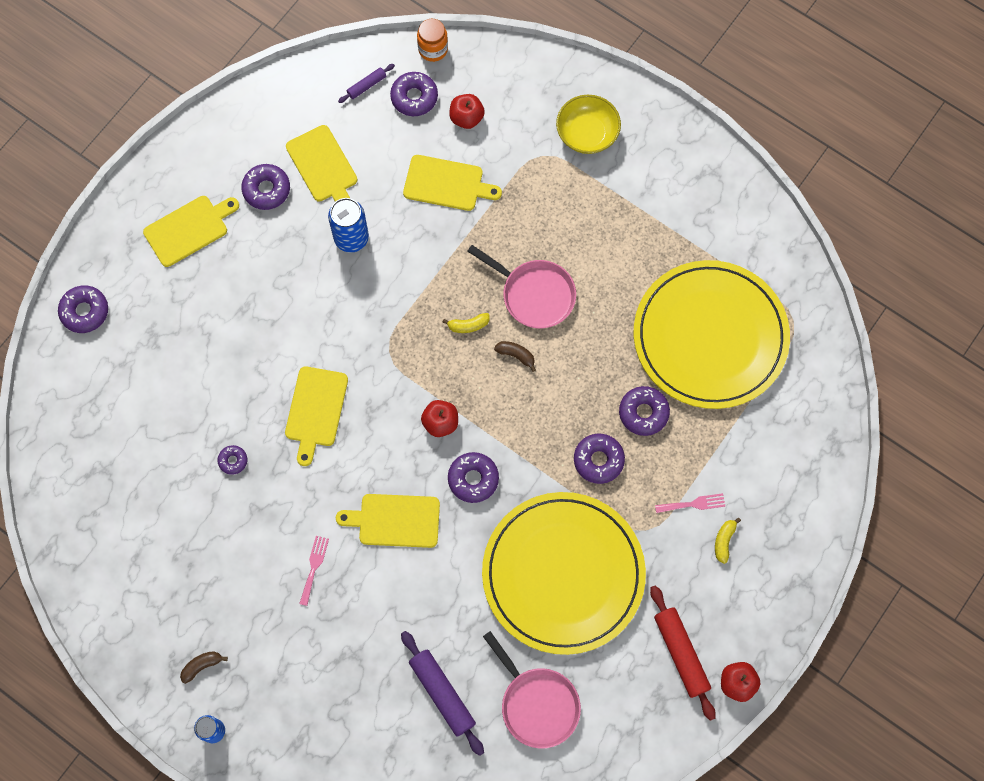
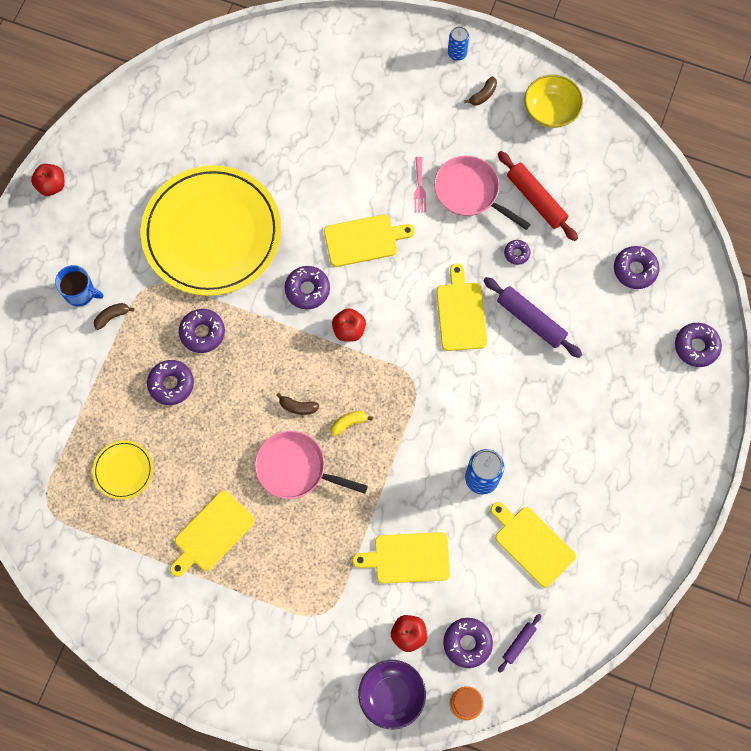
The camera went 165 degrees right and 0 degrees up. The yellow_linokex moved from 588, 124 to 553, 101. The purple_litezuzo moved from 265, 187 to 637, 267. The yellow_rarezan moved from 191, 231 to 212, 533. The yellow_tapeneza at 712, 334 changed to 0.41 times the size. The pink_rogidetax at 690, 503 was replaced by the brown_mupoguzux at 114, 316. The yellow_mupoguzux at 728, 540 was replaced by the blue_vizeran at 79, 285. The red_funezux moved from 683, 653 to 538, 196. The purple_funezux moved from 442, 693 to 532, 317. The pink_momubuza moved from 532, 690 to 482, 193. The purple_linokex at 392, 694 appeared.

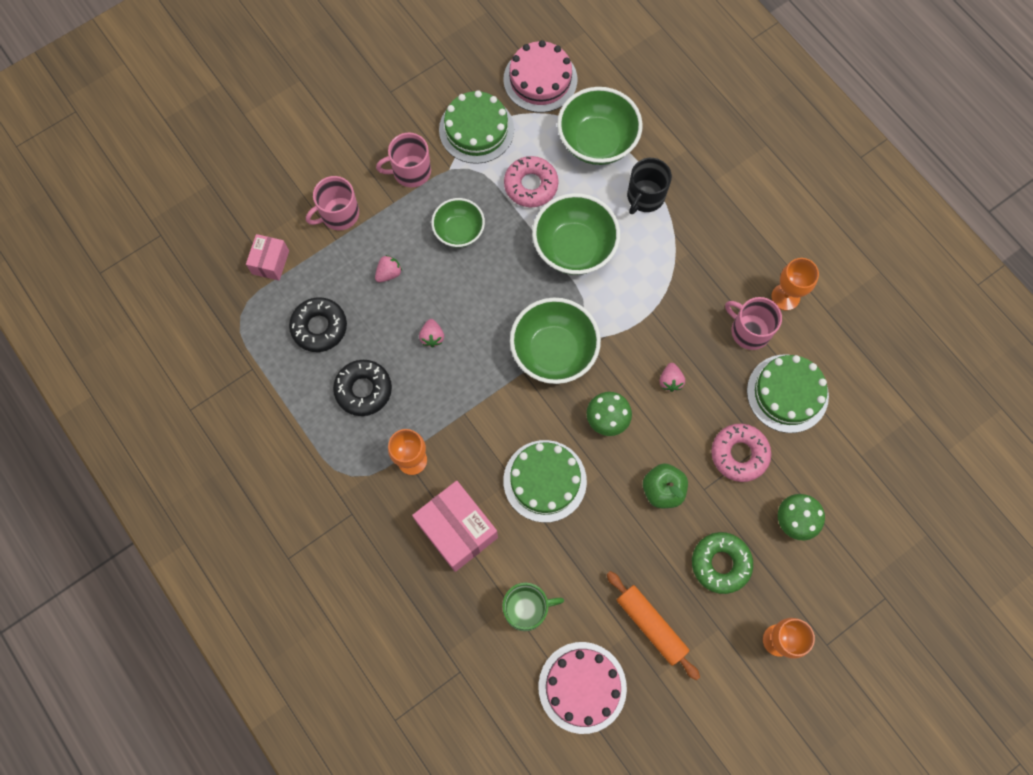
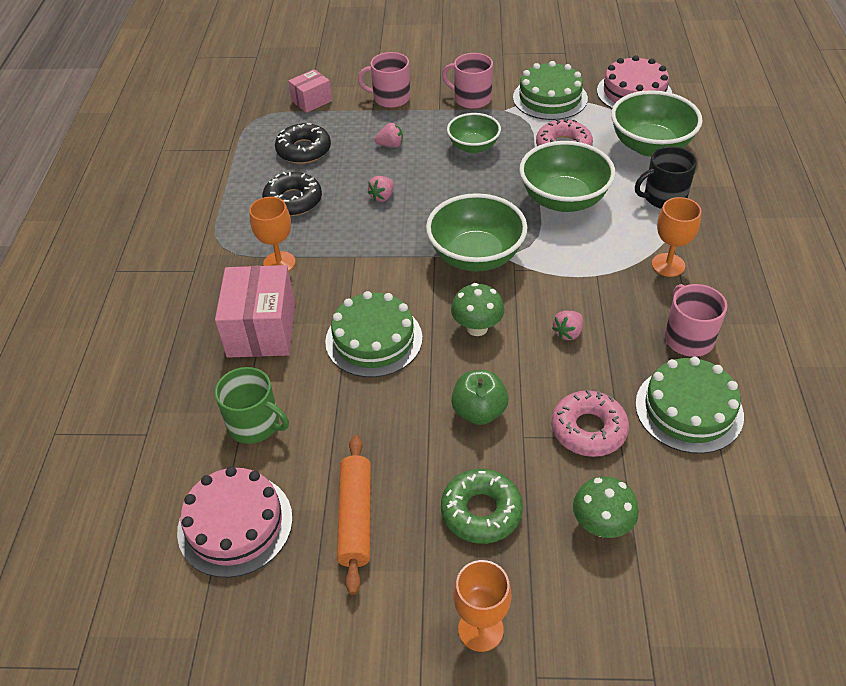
The camera went 40 degrees right and 25 degrees down. The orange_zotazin moved from 795, 284 to 676, 237.

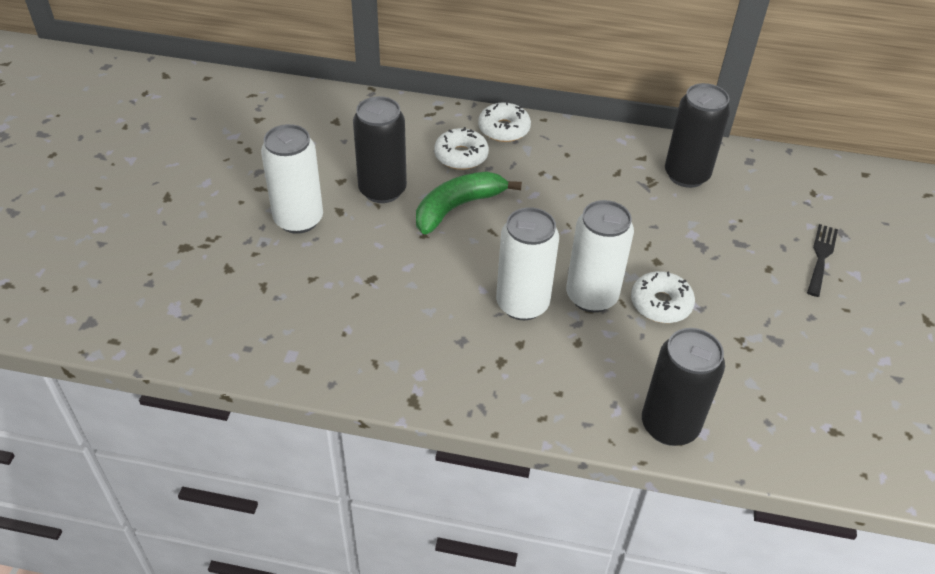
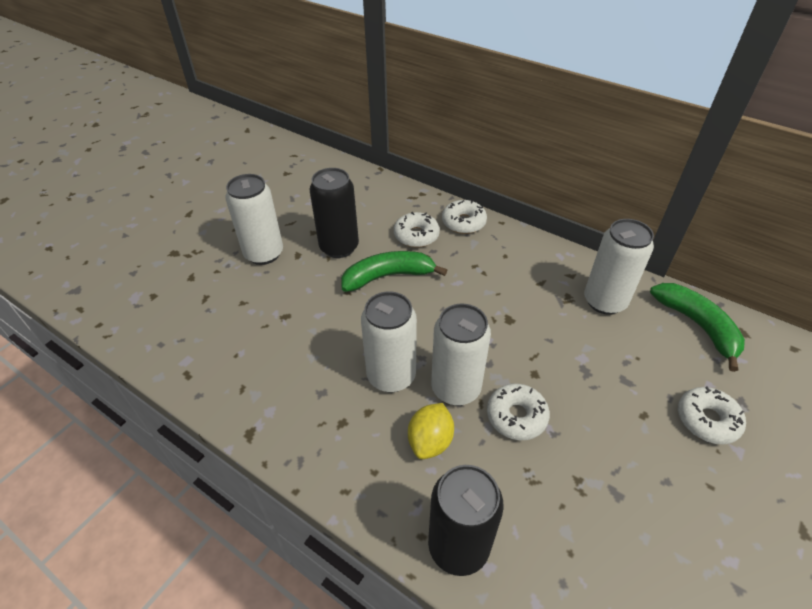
The camera went 25 degrees right and 0 degrees up. The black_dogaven at 697, 135 became the white_dogaven at 619, 267. The black_rogidetax at 822, 260 was replaced by the white_litezuzo at 712, 416. The green_mupoguzux at 697, 327 appeared. The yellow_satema at 431, 431 appeared.

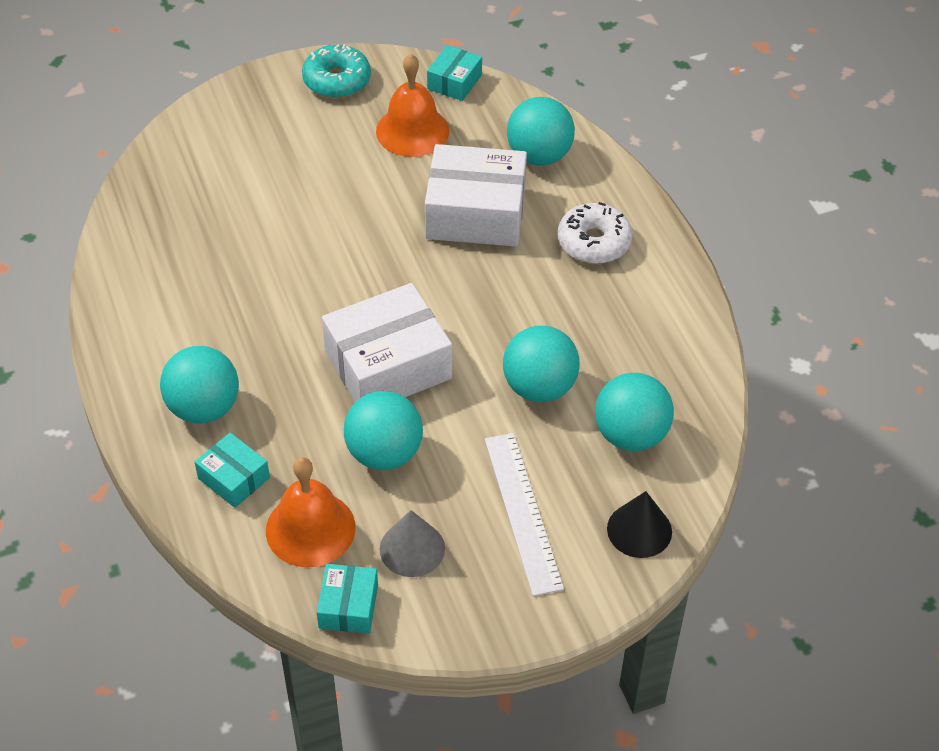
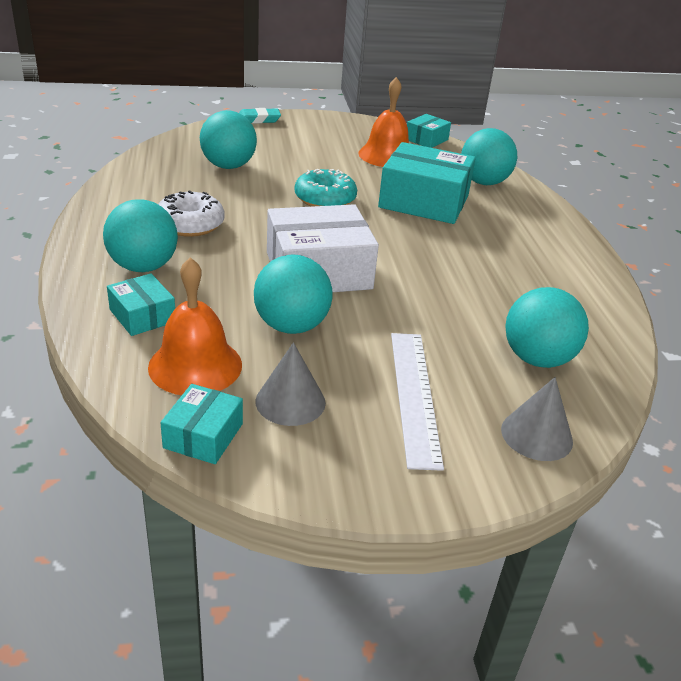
The camera went 10 degrees right and 15 degrees down. The turquoise_litezuzo moved from 336, 71 to 326, 188. The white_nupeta at 476, 195 became the turquoise_nupeta at 427, 183. The white_litezuzo moved from 595, 233 to 191, 213. The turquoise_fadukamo moved from 541, 364 to 228, 139. The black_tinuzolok at 639, 524 became the grey_tinuzolok at 537, 419. The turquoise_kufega at 260, 116 appeared.

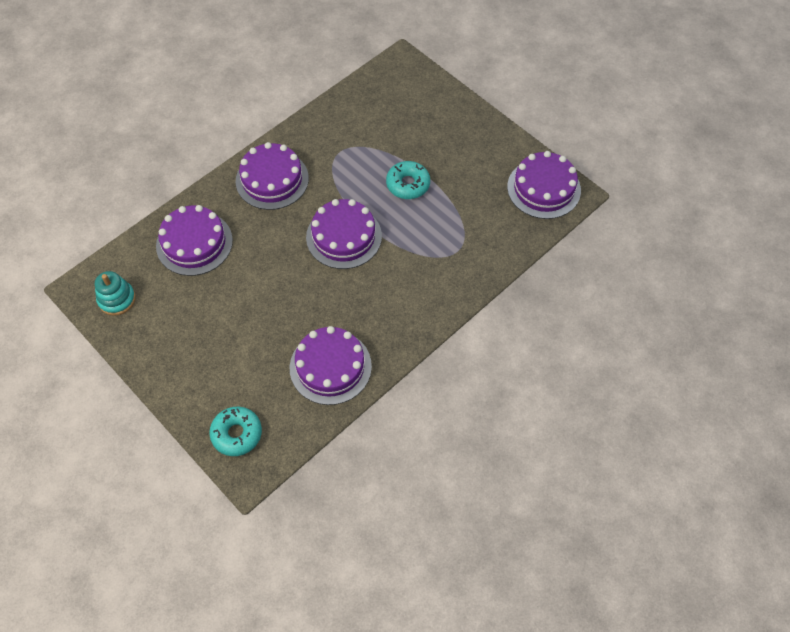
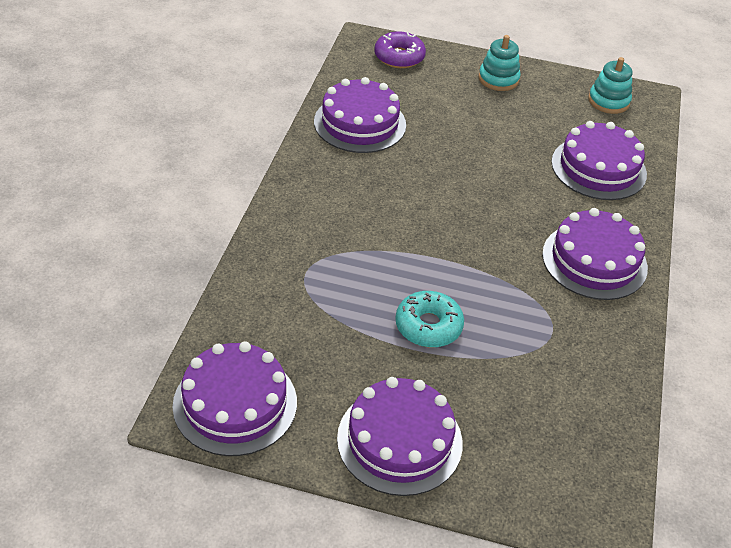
The camera went 145 degrees right and 15 degrees down. The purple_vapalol moved from 344, 234 to 400, 436. The turquoise_litezuzo at 235, 431 became the purple_litezuzo at 400, 49. The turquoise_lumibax at 500, 63 appeared.

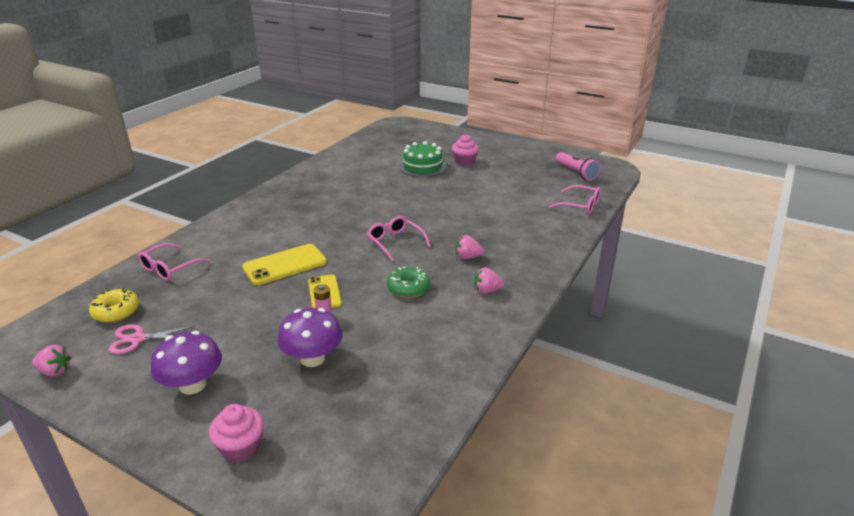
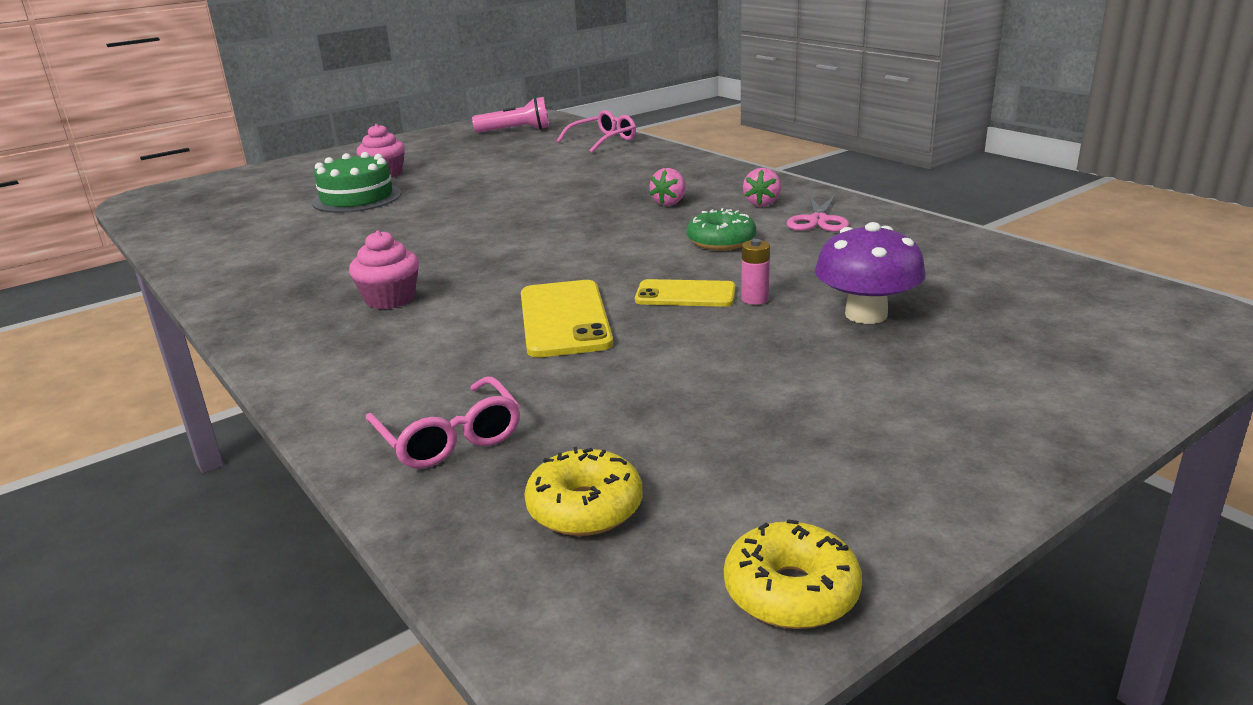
The camera went 65 degrees left and 5 degrees down. The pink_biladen at 399, 239 disappeared. The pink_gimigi moved from 152, 339 to 818, 213. The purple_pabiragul at 186, 363 disappeared. The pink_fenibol at 51, 361 was replaced by the yellow_litezuzo at 793, 574. The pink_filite moved from 236, 433 to 384, 269.

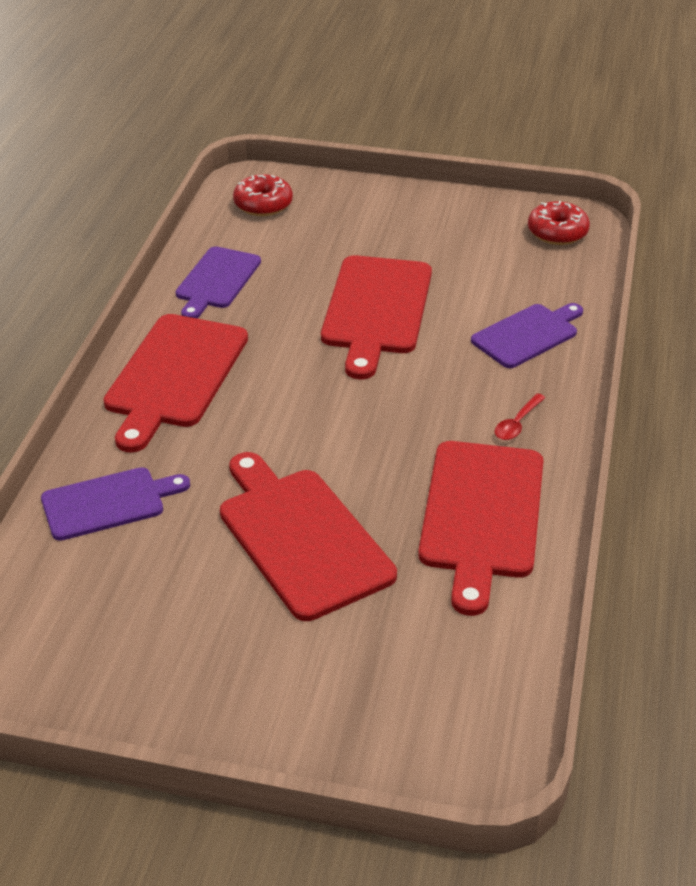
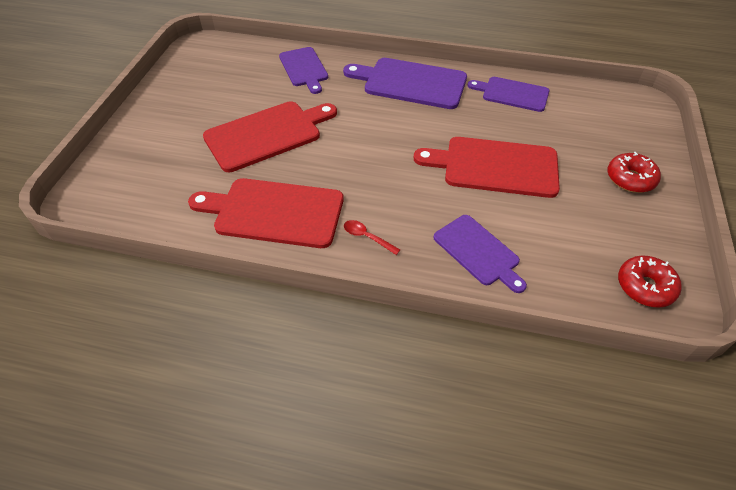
The camera went 90 degrees right and 10 degrees up. The red_litezuzo moved from 263, 195 to 634, 172. The red_rarezan at 175, 383 became the purple_rarezan at 405, 83.

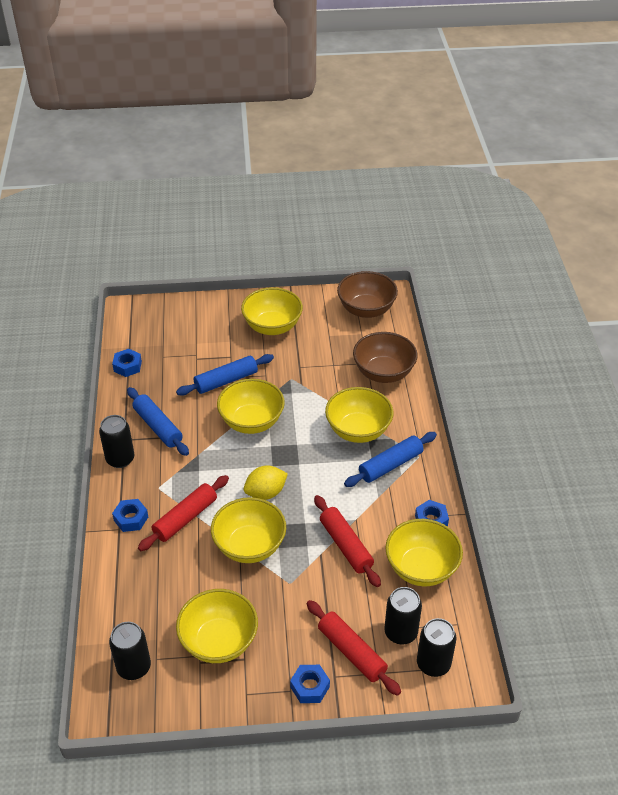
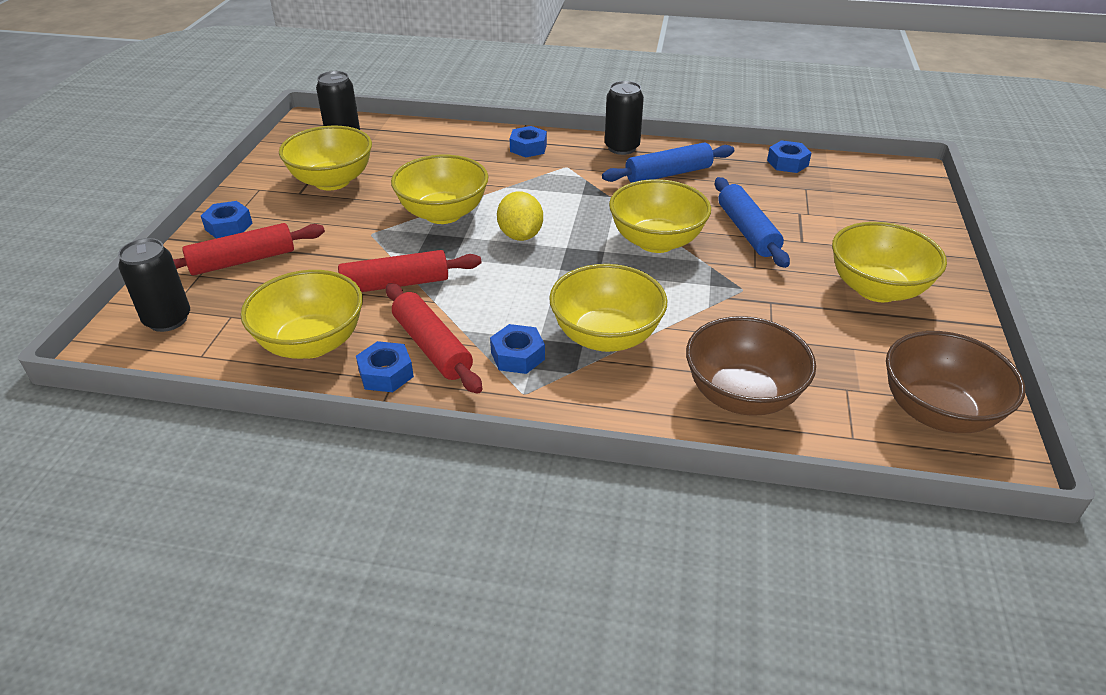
The camera went 105 degrees right and 5 degrees down. The blue_funezux at 390, 459 was replaced by the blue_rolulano at 517, 349. The red_funezux moved from 183, 513 to 434, 338. The black_dogaven at 403, 615 disappeared.

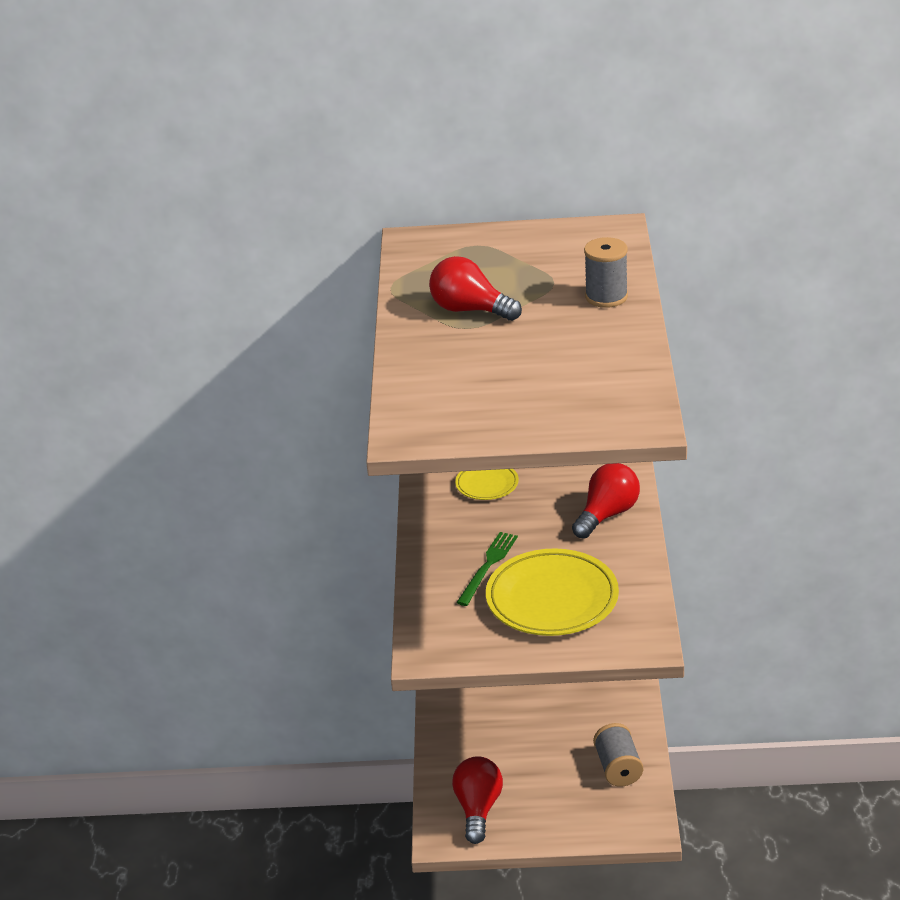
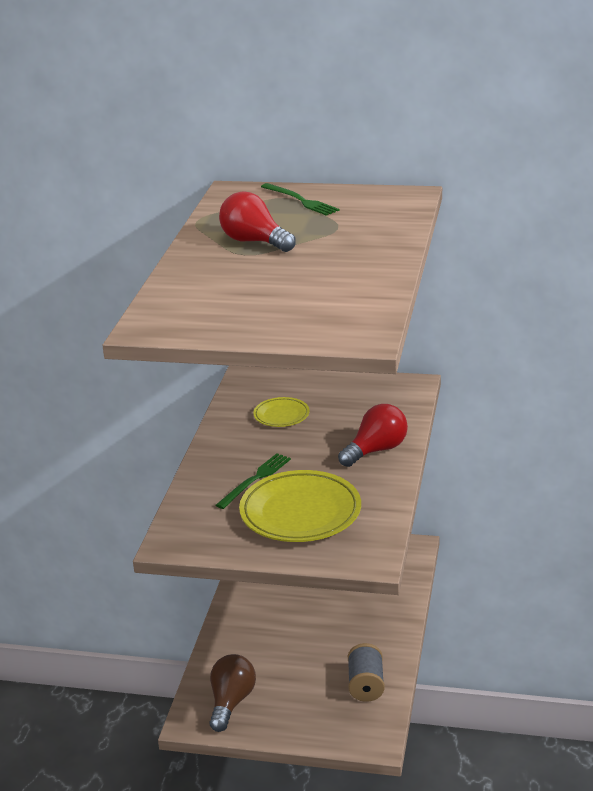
The camera went 10 degrees right and 5 degrees down. The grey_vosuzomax at 606, 272 disappeared. The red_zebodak at 477, 800 became the brown_zebodak at 233, 693. The green_rogidetax at 300, 199 appeared.

